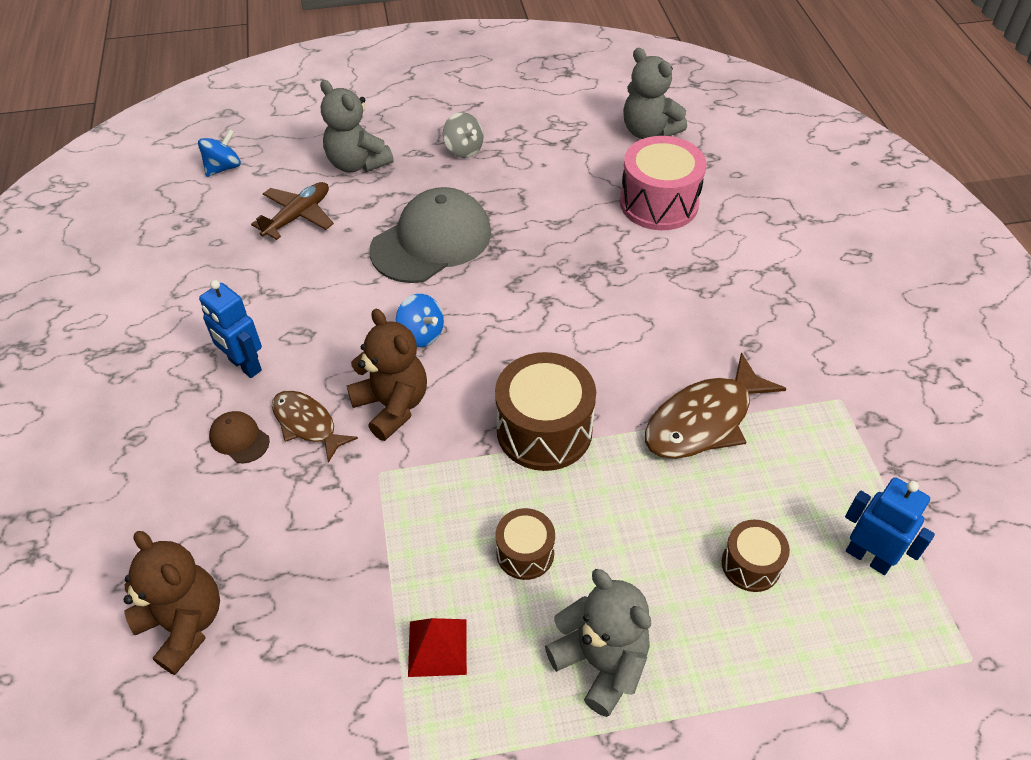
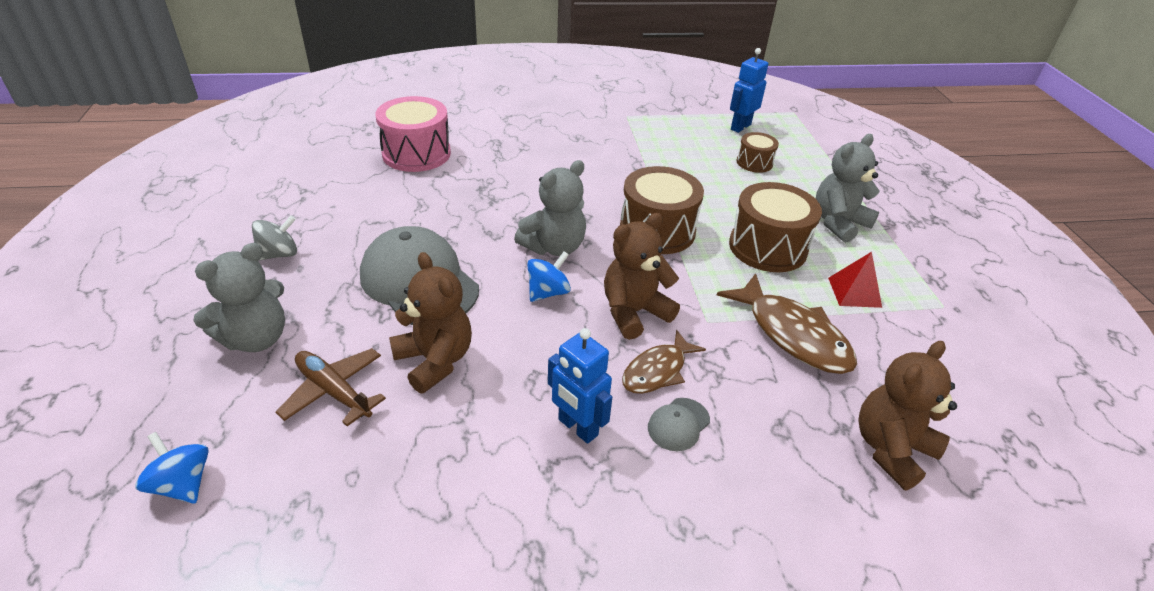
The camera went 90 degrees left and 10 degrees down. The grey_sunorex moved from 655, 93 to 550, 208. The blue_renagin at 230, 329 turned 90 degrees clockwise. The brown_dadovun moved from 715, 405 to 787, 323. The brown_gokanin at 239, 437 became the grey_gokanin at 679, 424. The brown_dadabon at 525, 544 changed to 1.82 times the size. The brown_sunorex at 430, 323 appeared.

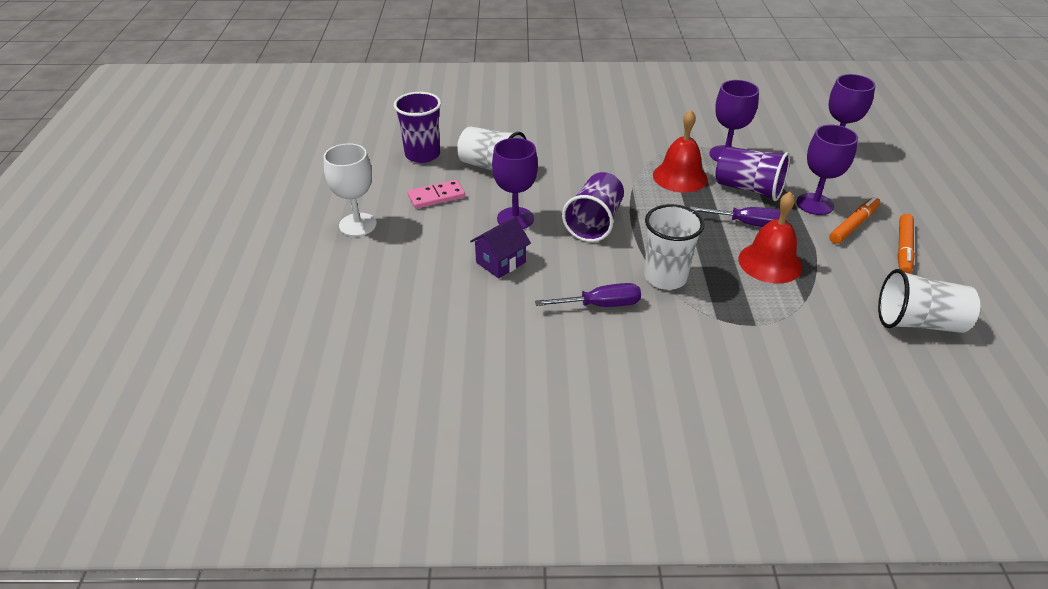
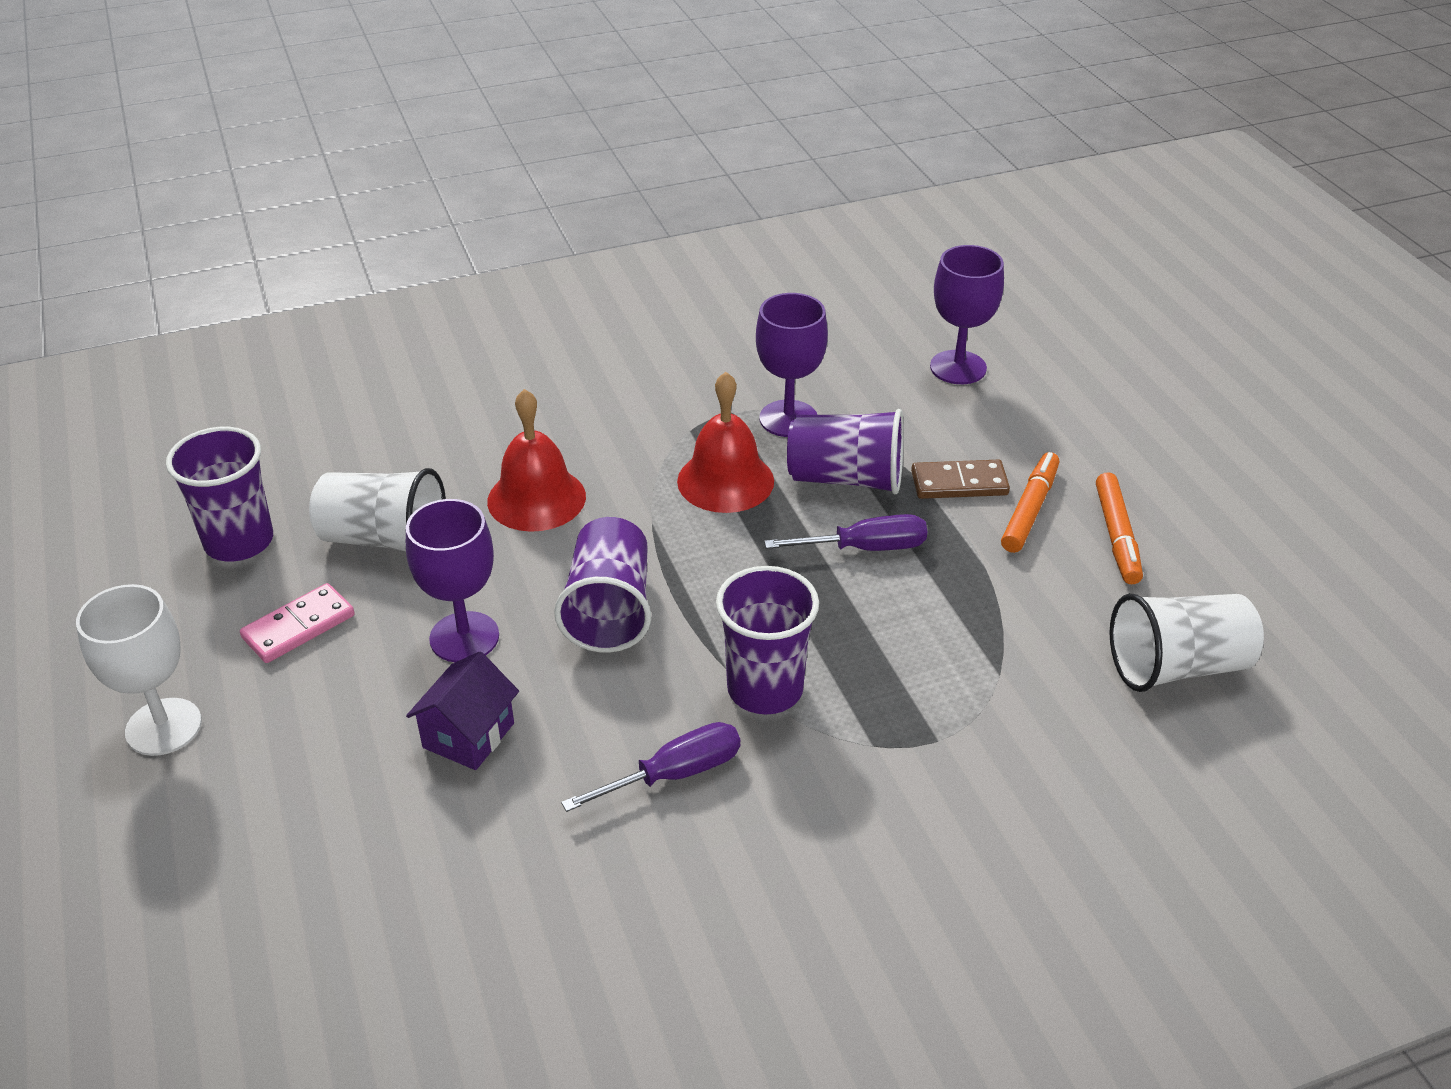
The camera went 20 degrees left and 0 degrees up. The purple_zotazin at 827, 170 was replaced by the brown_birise at 960, 479. The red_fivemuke moved from 770, 238 to 536, 460. The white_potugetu at 674, 247 became the purple_potugetu at 767, 640.

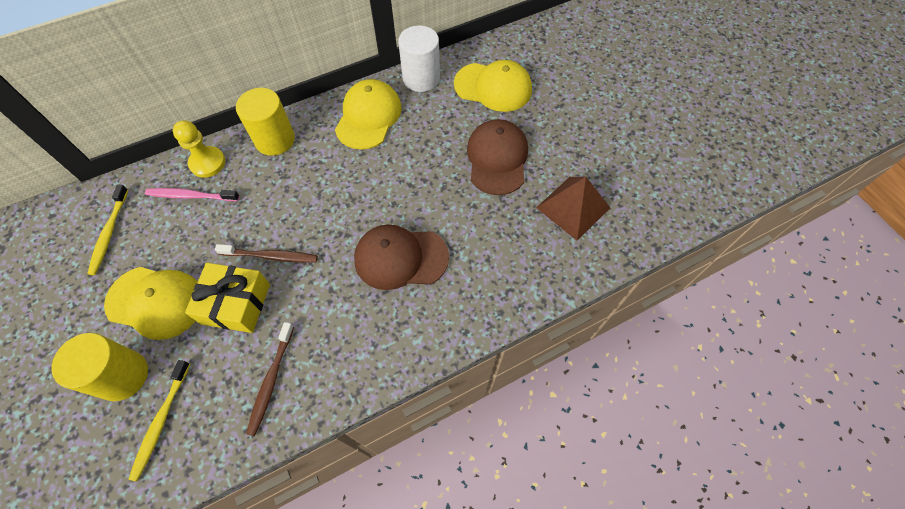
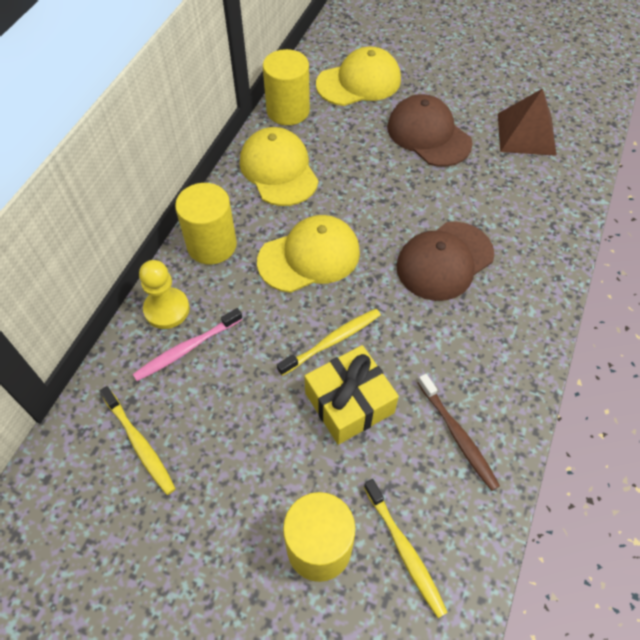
The camera went 40 degrees left and 5 degrees down. The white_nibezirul at 419, 59 became the yellow_nibezirul at 286, 87. The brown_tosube at 266, 253 became the yellow_tosube at 329, 342. The yellow_gokanin moved from 151, 303 to 308, 254.

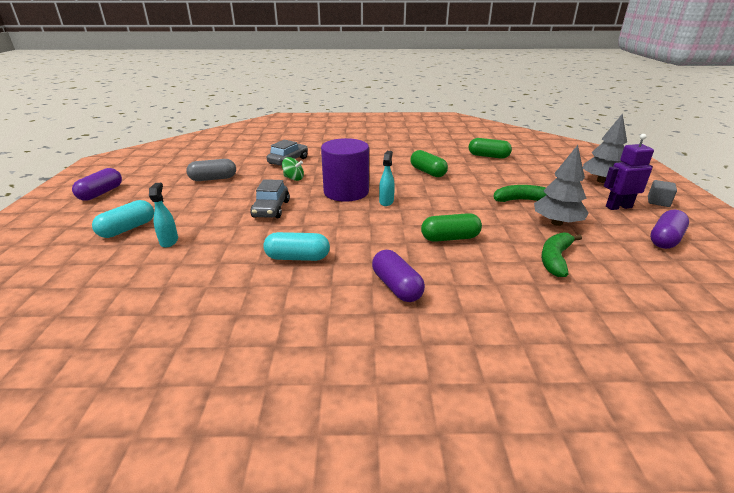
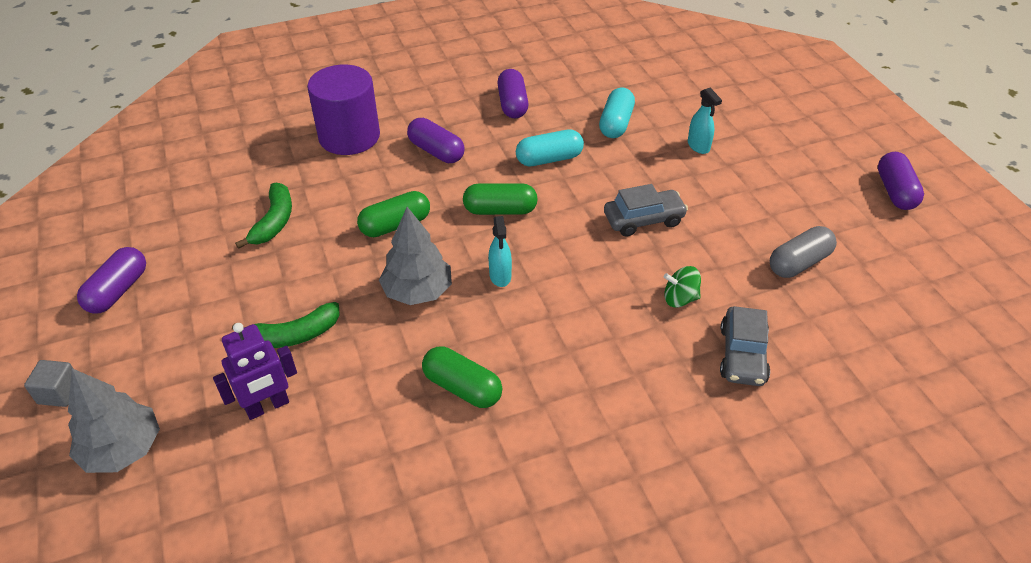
The camera went 160 degrees right and 15 degrees up. The purple_renagin moved from 629, 172 to 255, 371. The purple_nibezirul moved from 345, 170 to 343, 110. The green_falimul moved from 490, 148 to 500, 199. The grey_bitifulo moved from 561, 185 to 415, 256. The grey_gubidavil at 270, 198 turned 90 degrees clockwise. The turquoise_falimul moved from 123, 219 to 617, 113. The purple_falimul at 513, 93 appeared.

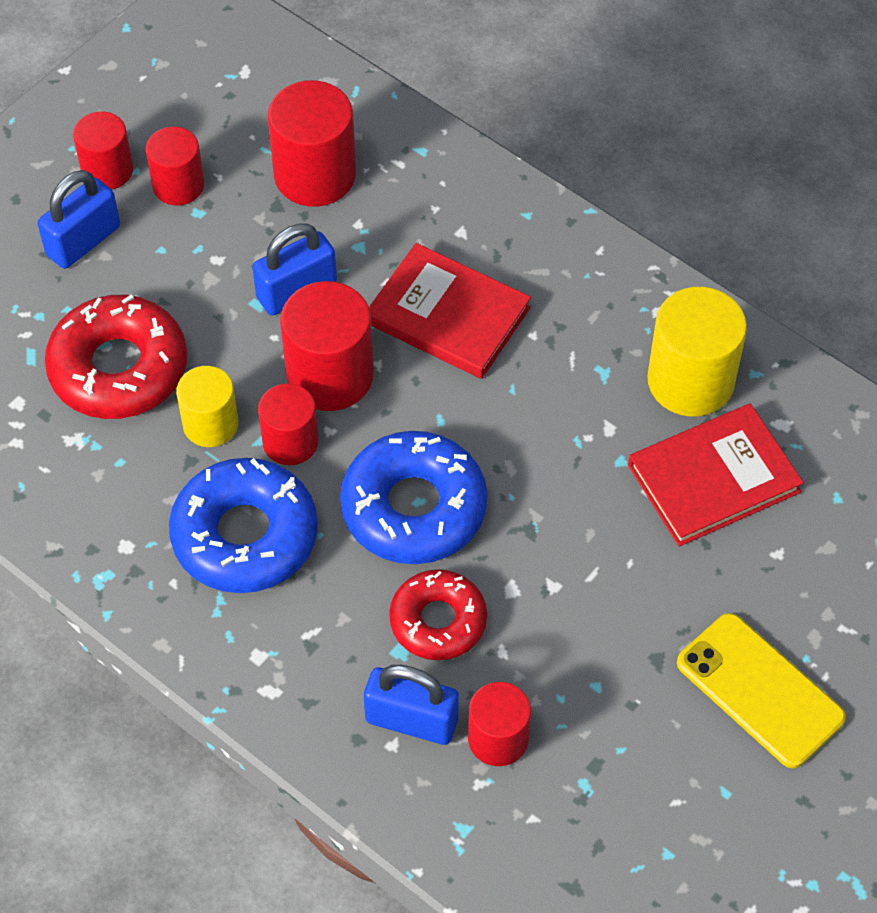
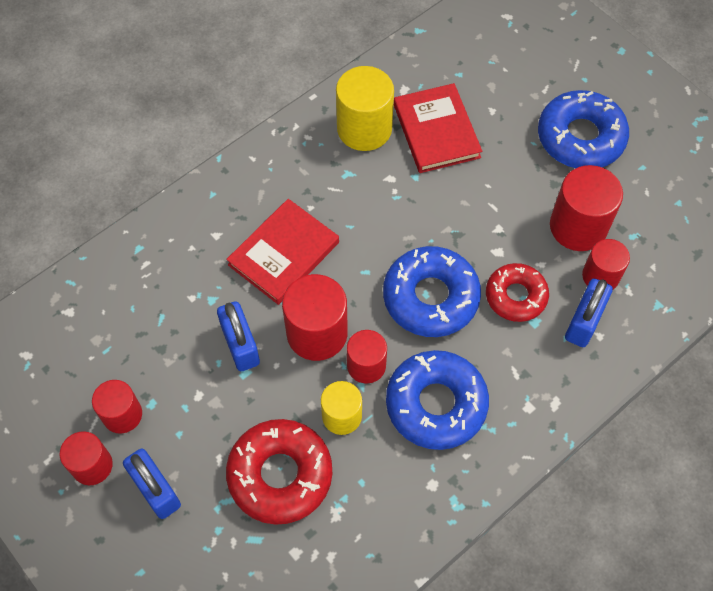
The camera went 80 degrees left and 5 degrees up. The red_nibezirul moved from 312, 143 to 586, 208. The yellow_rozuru at 761, 690 was replaced by the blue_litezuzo at 583, 129.

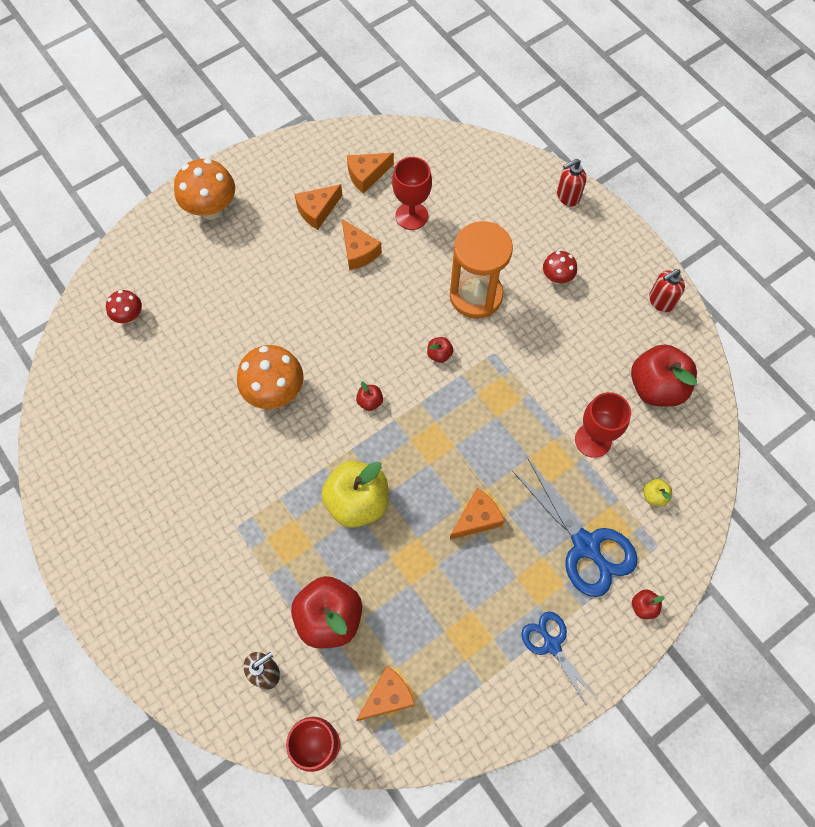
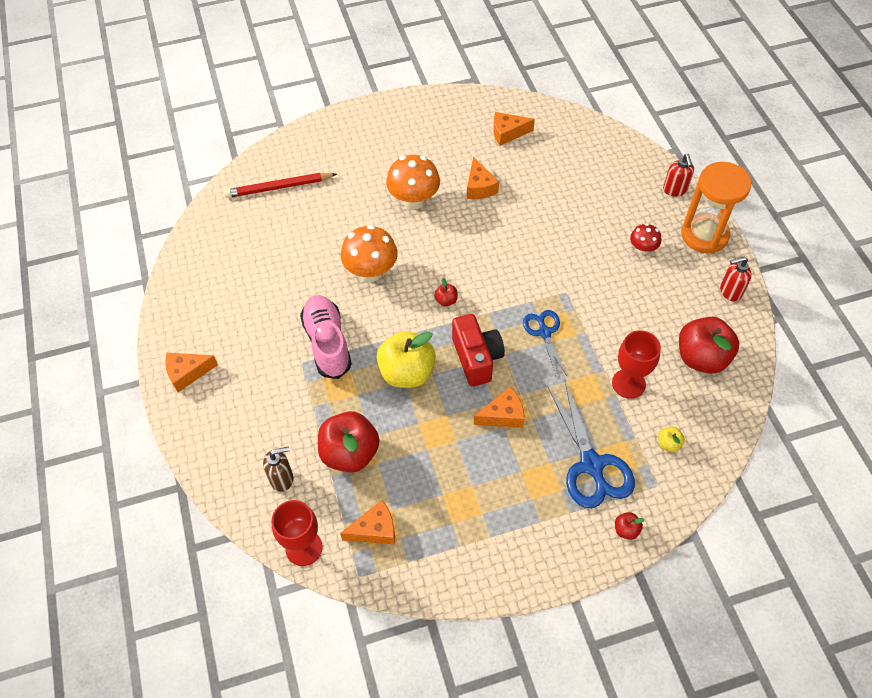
The camera went 20 degrees right and 10 degrees down. The red_zotazin at 412, 193 disappeared. The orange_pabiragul moved from 204, 189 to 413, 182. The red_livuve at 572, 183 turned 90 degrees counterclockwise. The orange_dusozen moved from 318, 207 to 191, 372. The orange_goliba moved from 481, 270 to 716, 208. The red_pabiragul at 124, 306 was replaced by the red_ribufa at 280, 185. The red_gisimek at 440, 350 disappeared. The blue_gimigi moved from 559, 658 to 545, 343. The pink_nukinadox at 326, 337 appeared. The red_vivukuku at 478, 350 appeared.

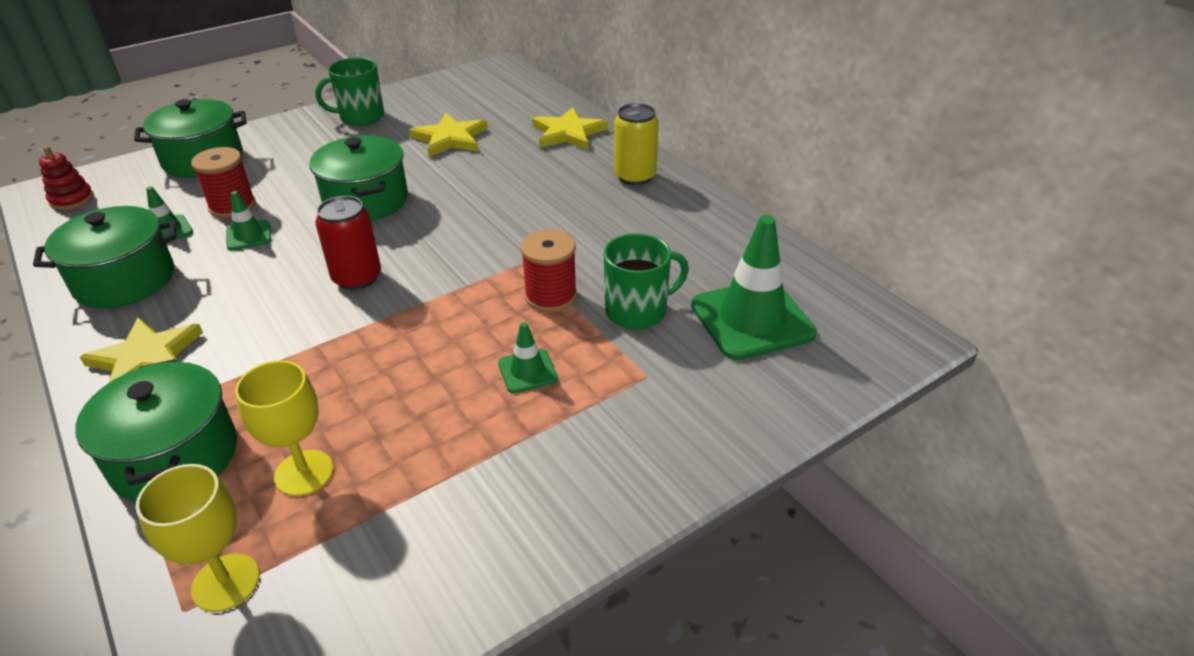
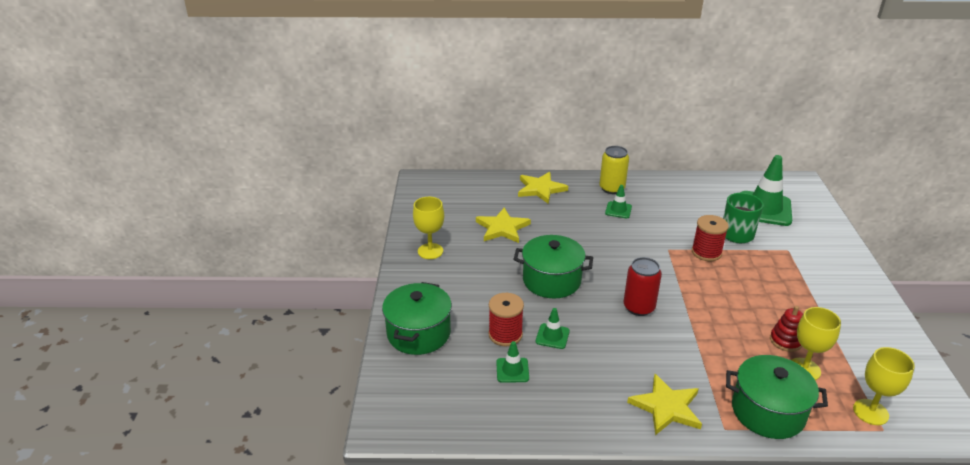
The camera went 55 degrees left and 5 degrees down. The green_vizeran at 349, 91 was replaced by the yellow_zotazin at 428, 228. The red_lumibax moved from 66, 178 to 786, 329. The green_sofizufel at 104, 257 disappeared. The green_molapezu moved from 528, 357 to 618, 201.

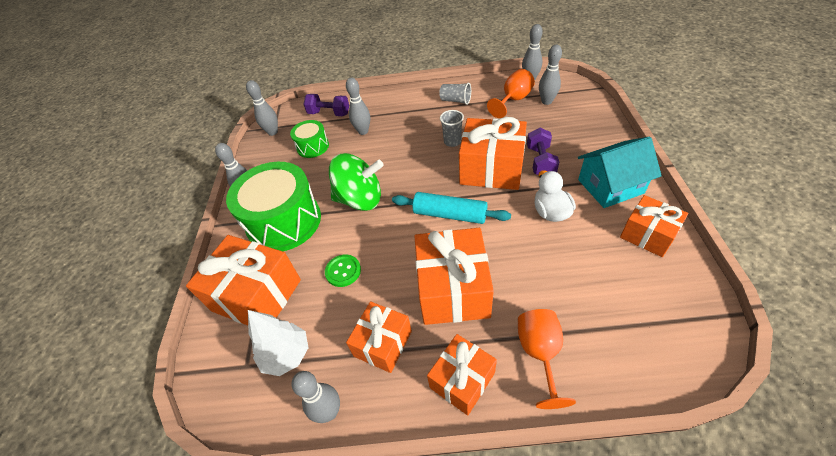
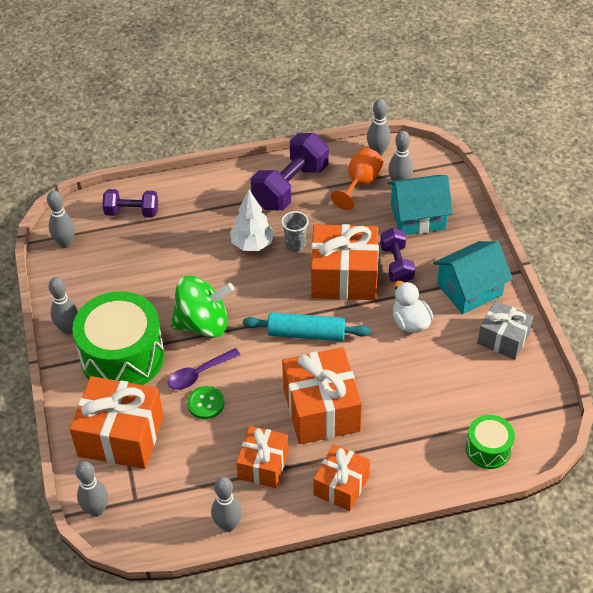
The camera went 15 degrees left and 0 degrees up. The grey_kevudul moved from 358, 106 to 92, 489. The grey_potugetu at 455, 94 was replaced by the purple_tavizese at 290, 171. The green_dadabon moved from 309, 139 to 490, 442. The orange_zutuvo at 654, 226 became the grey_zutuvo at 505, 330. The orange_zotazin at 547, 359 disappeared. The white_bitifulo moved from 278, 343 to 252, 220. The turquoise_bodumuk at 420, 205 appeared. The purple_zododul at 204, 369 appeared.

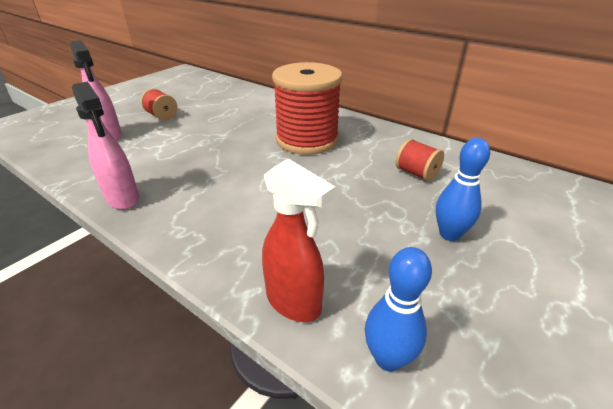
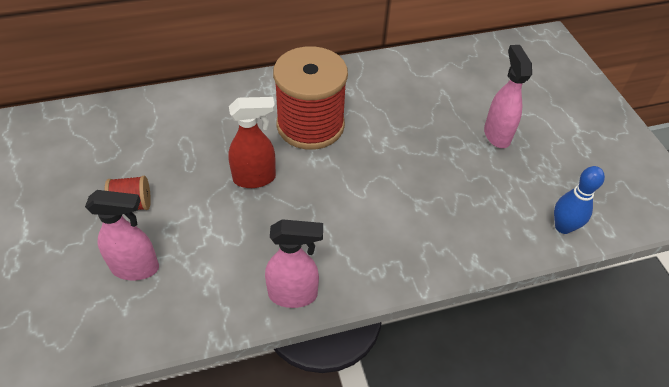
The camera went 55 degrees left and 15 degrees up. The blue_kevudul at 463, 189 was replaced by the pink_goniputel at 508, 96. The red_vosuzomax at 420, 160 disappeared. The red_goniputel moved from 298, 240 to 252, 142.

